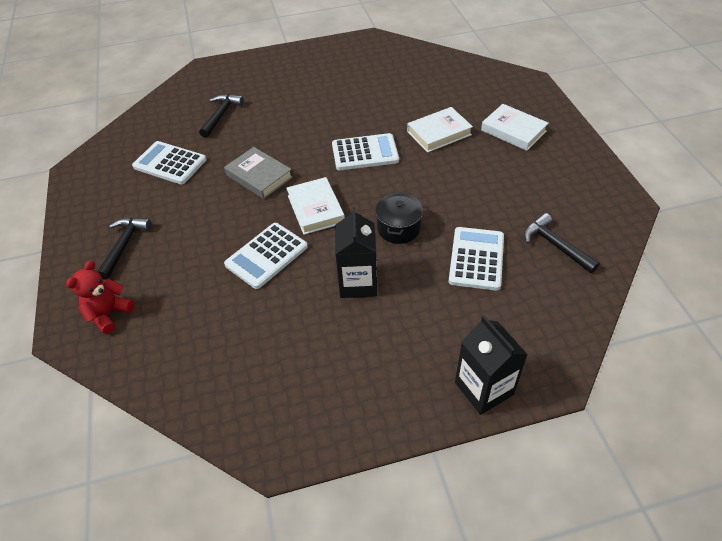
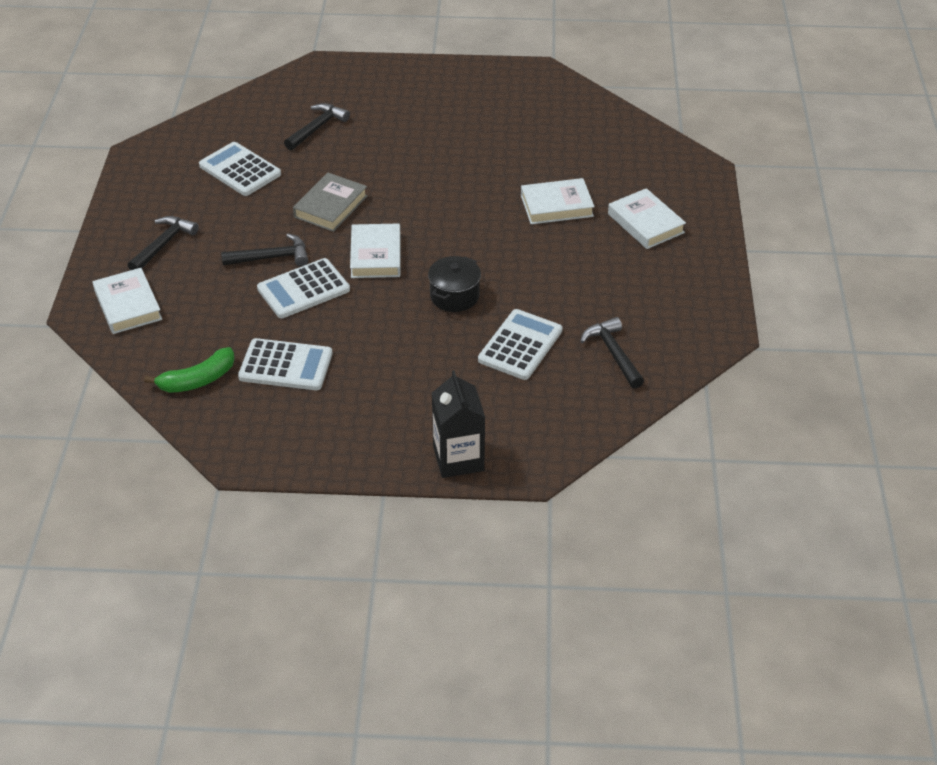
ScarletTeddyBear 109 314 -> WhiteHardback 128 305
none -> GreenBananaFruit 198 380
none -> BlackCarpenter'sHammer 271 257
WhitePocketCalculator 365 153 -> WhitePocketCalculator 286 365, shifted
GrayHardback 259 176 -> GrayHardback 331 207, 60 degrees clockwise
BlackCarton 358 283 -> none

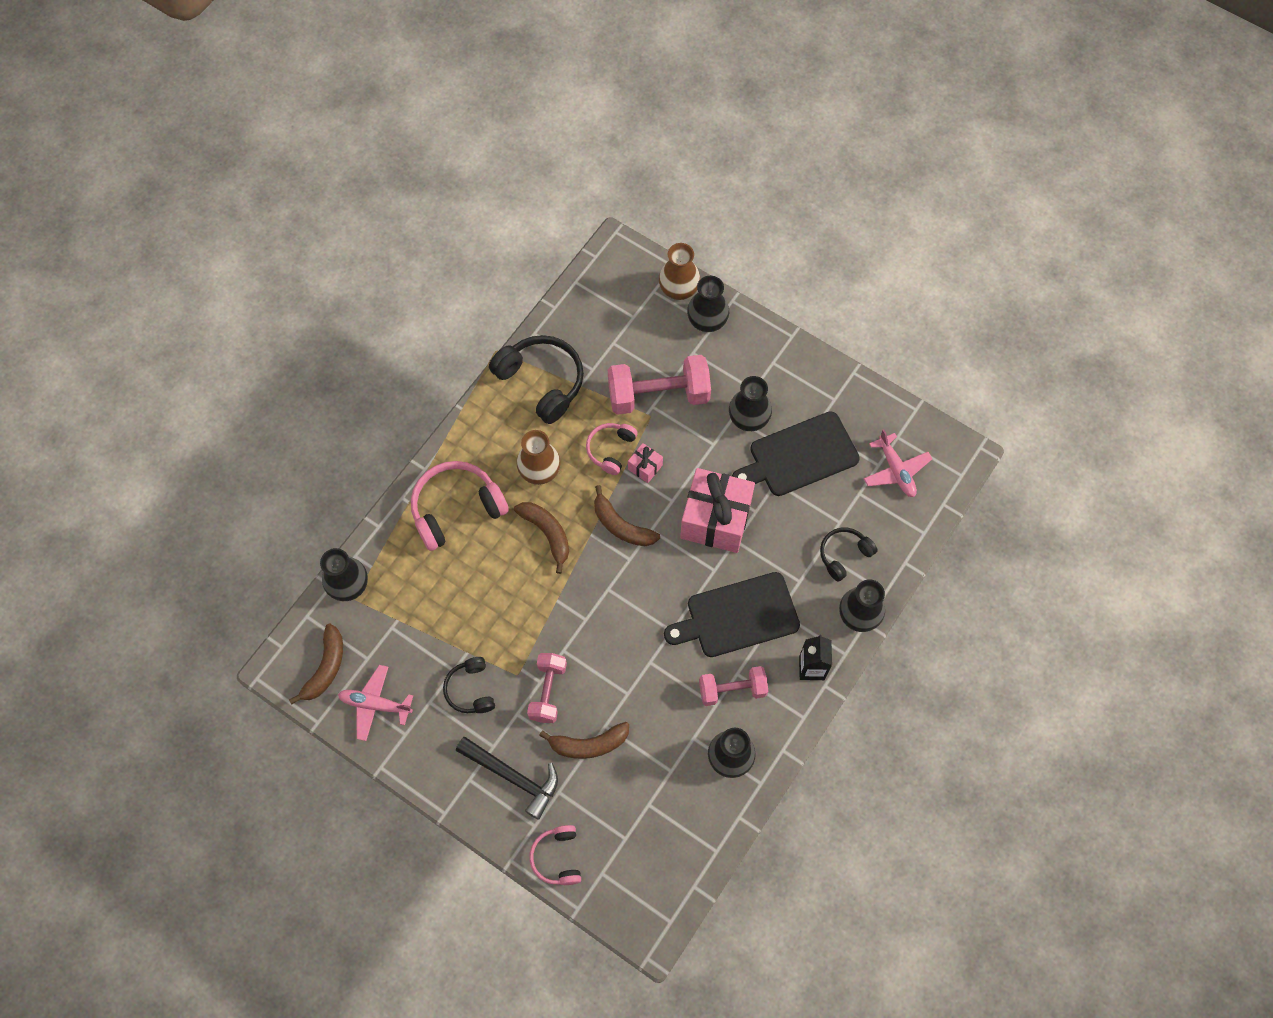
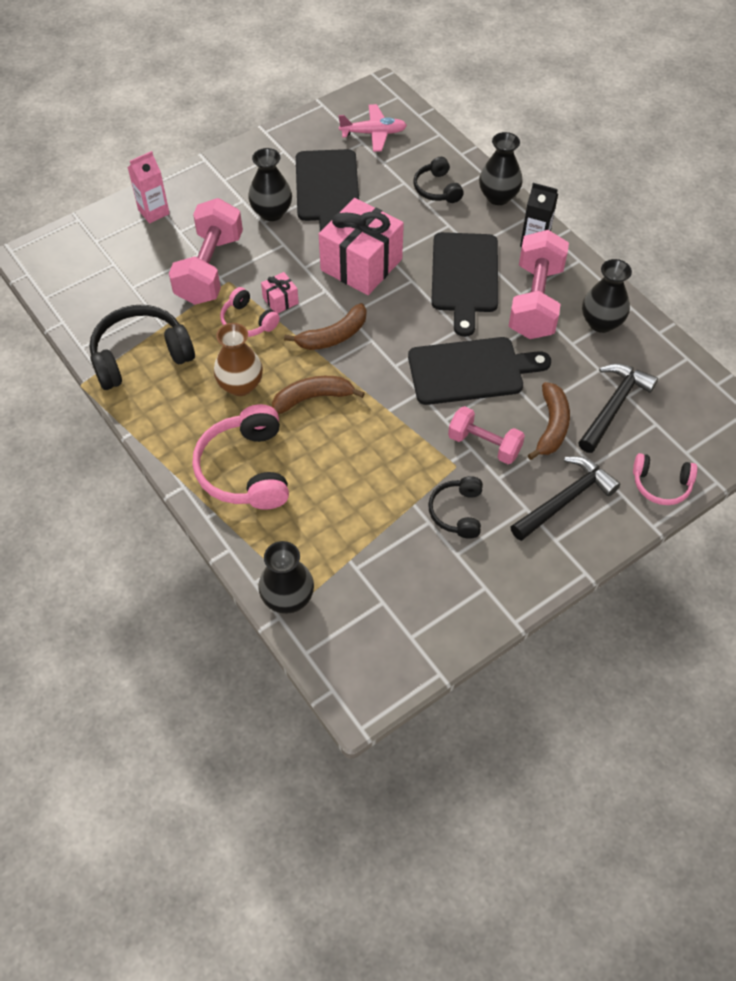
BlackFlowerVase 707 321 -> RosyCarton 153 212
none -> BlackChoppingBoard 471 370
BlackOverEarHeadphones 470 690 -> BlackOverEarHeadphones 457 512, 90 degrees clockwise
RosyHandWeight 732 690 -> RosyHandWeight 535 301, x1.63
none -> BlackCarpenter'sHammer 614 405
RussetBananaFruit 326 668 -> none
RosyPlane 375 704 -> none
RussetFlowerVase 678 290 -> none

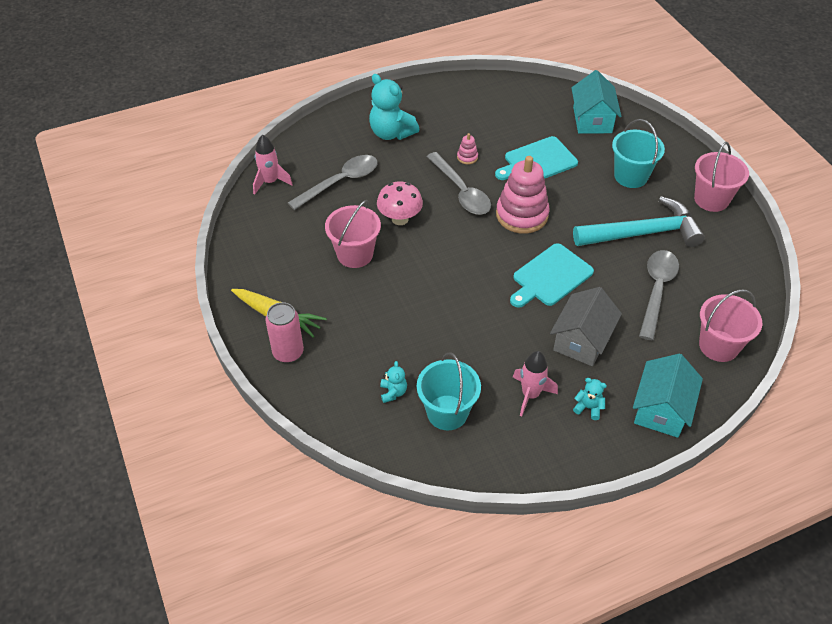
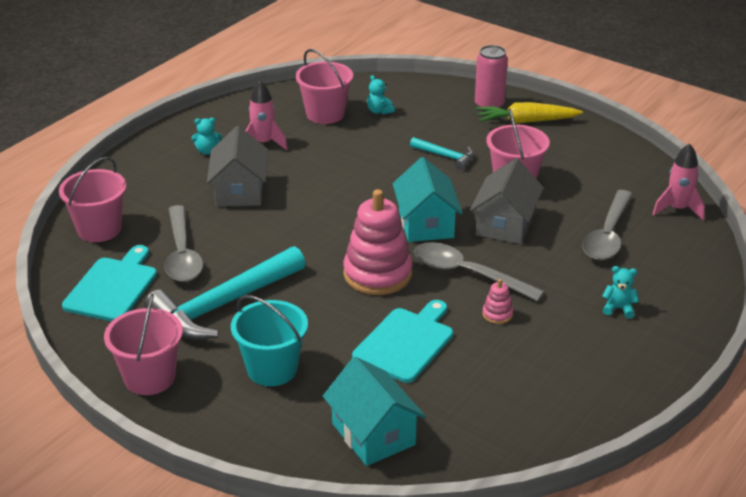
TurquoiseChoppingBoard 550 277 -> TurquoiseChoppingBoard 113 287, shifted
TurquoisePail 447 412 -> RosyPail 325 114
TurquoiseCottage 661 409 -> TurquoiseCottage 426 224, shifted
none -> TurquoiseCarpenter'sHammer 446 156
RosyFungus 400 219 -> GrayCottage 505 224
TurquoiseTeddyBear 391 133 -> TurquoiseTeddyBear 618 308, x0.48

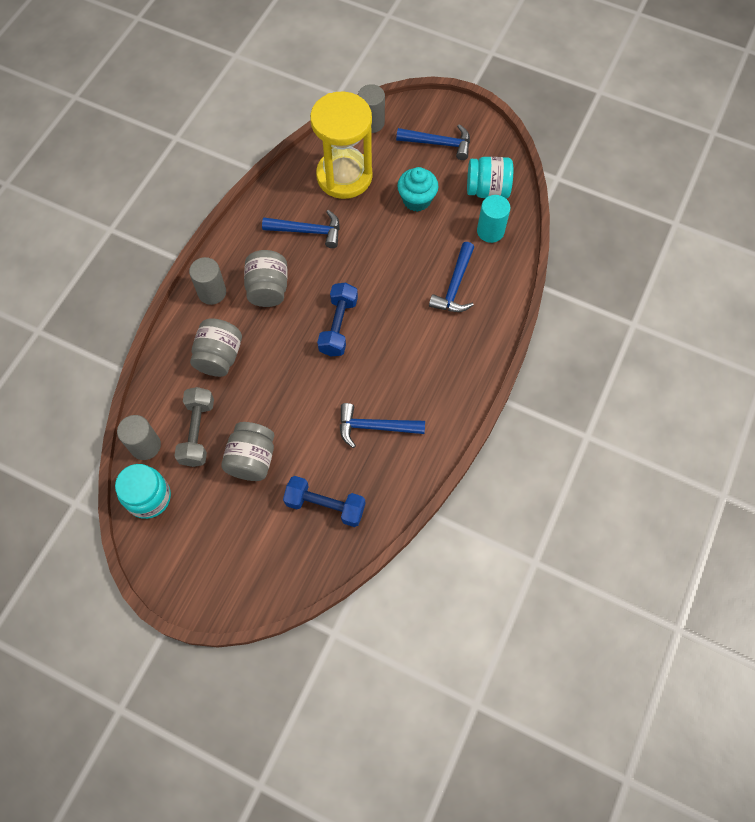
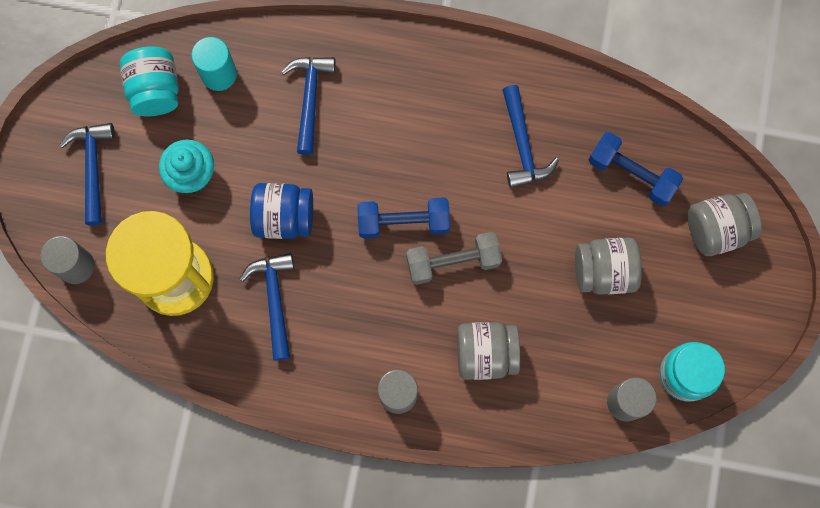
none -> BlueJar 284 217
BlueCarpenter'sHammer 455 286 -> BlueCarpenter'sHammer 310 99, 90 degrees counterclockwise
GrayHandWeight 197 432 -> GrayHandWeight 453 262, shifted
BlueHandWeight 325 505 -> BlueHandWeight 631 174, 60 degrees counterclockwise
GrayJar 268 289 -> GrayJar 716 230, shifted

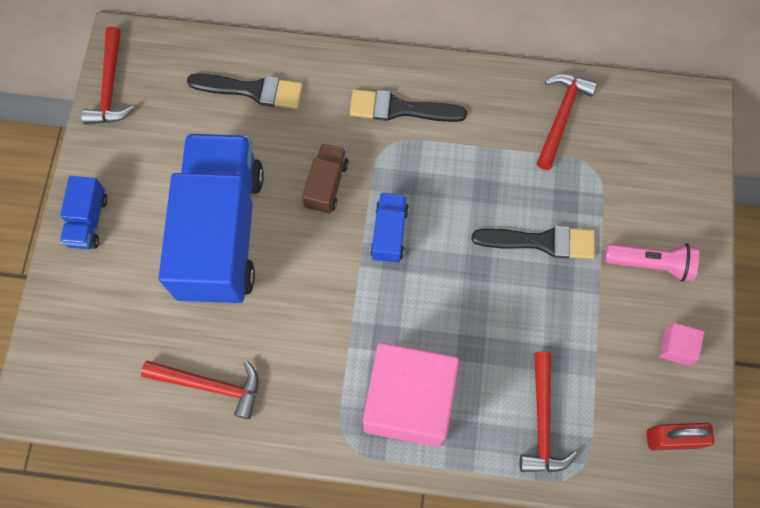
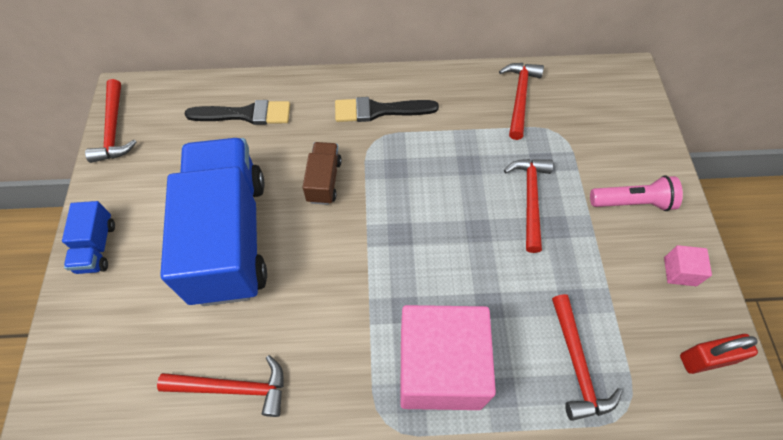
BlackPaintBrush 541 242 -> ScarletCarpenter'sHammer 530 199
BlueToyTruck 389 233 -> none

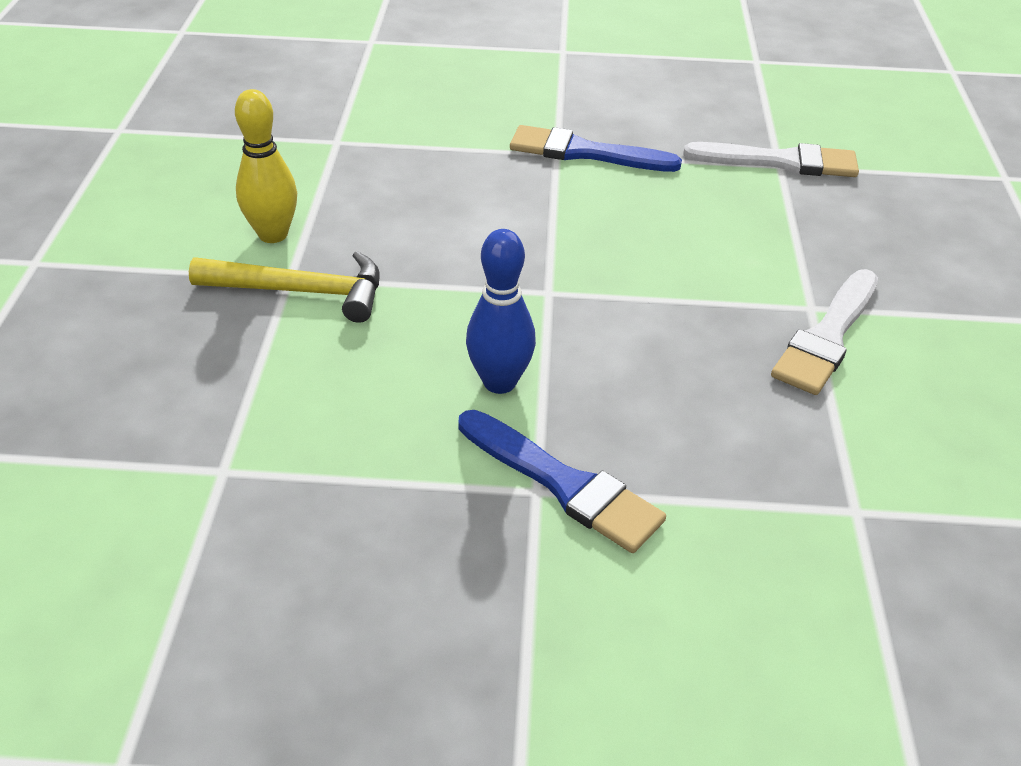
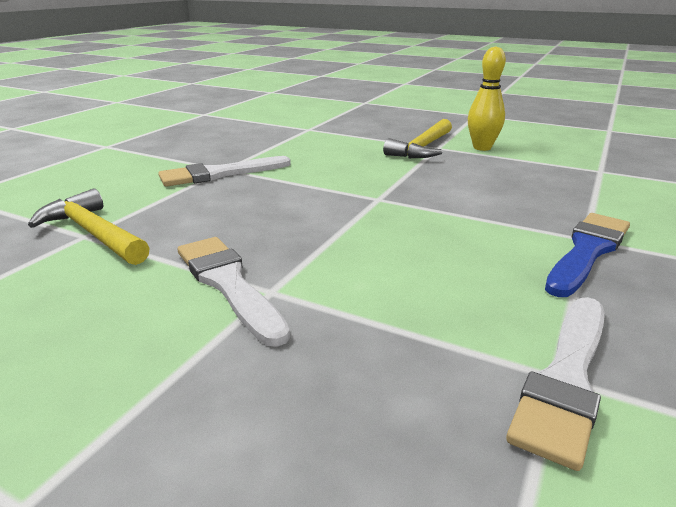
none -> GoldenCarpenter'sHammer 93 233
BluePaintBrush 564 484 -> WhitePaintBrush 220 174
BlueBowlingPin 499 382 -> none

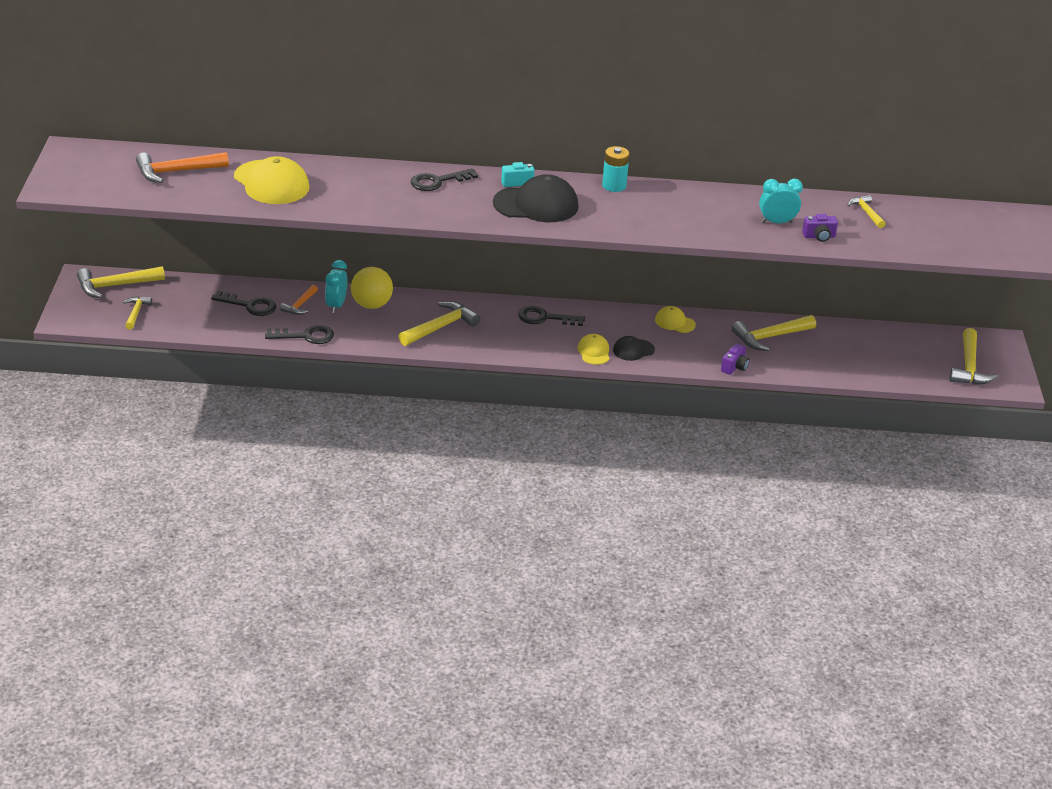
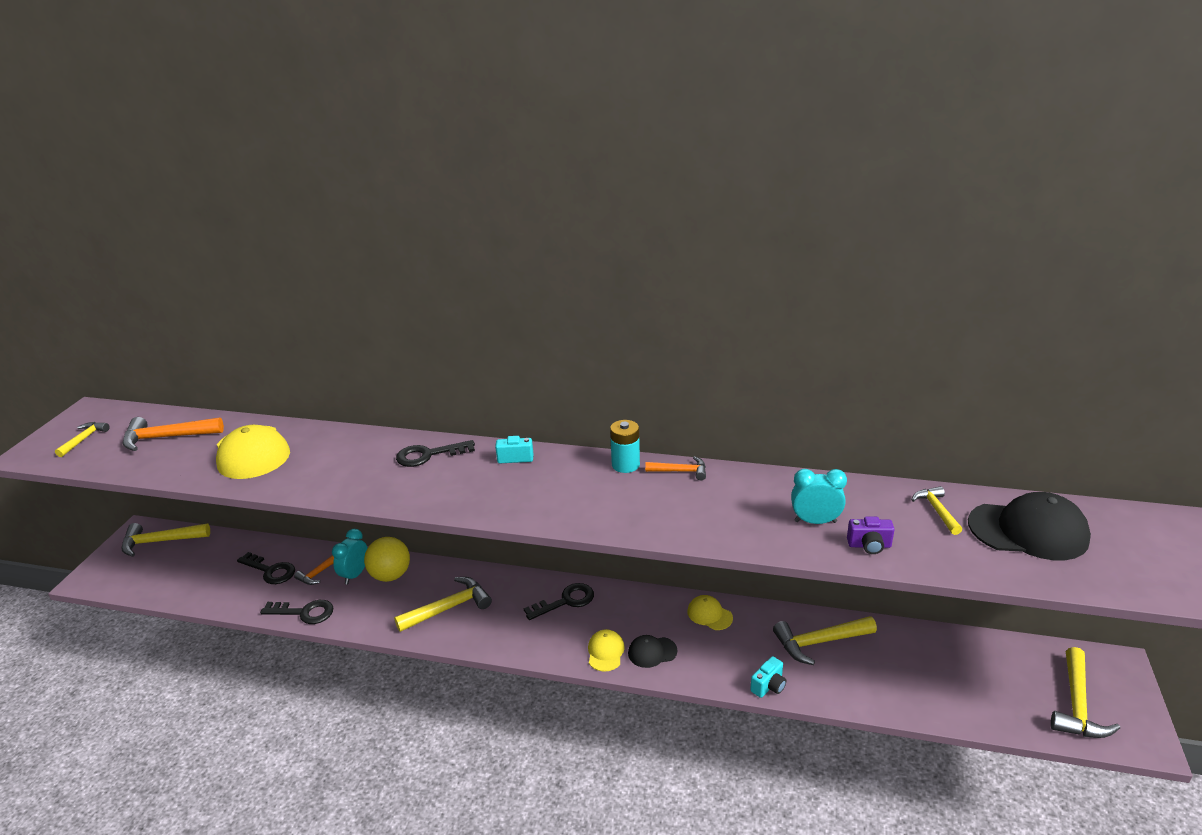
GoldenCarpenter'sHammer 136 313 -> GoldenCarpenter'sHammer 84 439, shifted
BlackLatchkey 545 318 -> BlackLatchkey 565 601, 135 degrees clockwise
none -> OrangeColouredCarpenter'sHammer 681 471
VioletPhotoCamera 734 367 -> TurquoisePhotoCamera 769 686
BlackCap 536 205 -> BlackCap 1028 531, shifted

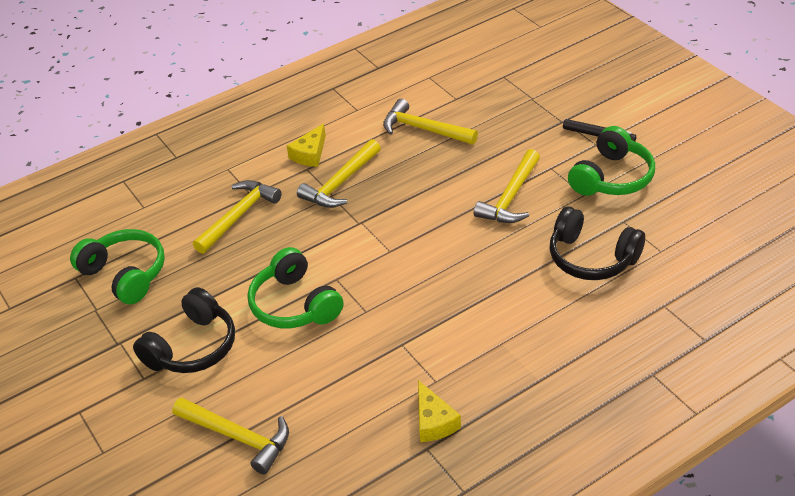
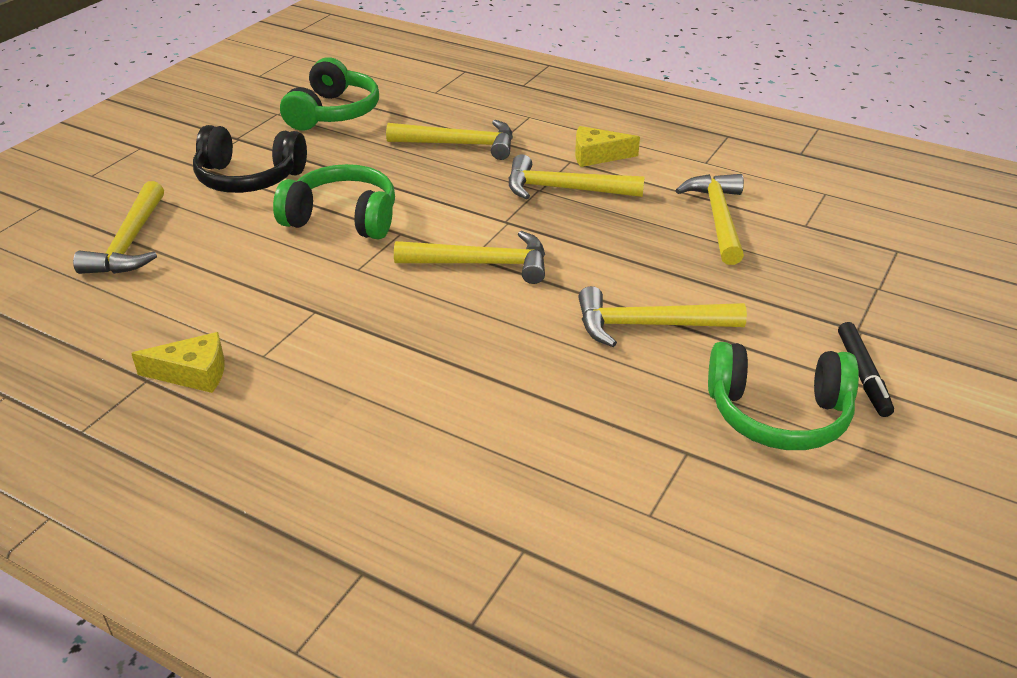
GoldenPieceOfCheese 434 421 -> GoldenPieceOfCheese 193 373, 135 degrees counterclockwise
GreenOverEarHeadphones 295 304 -> GreenOverEarHeadphones 343 218, 75 degrees clockwise
none -> GoldenCarpenter'sHammer 481 264
BlackOverEarHeadphones 591 258 -> none

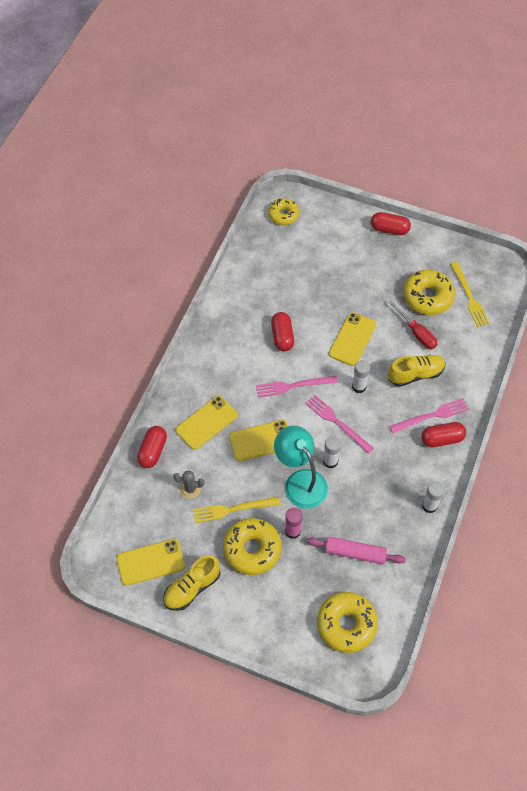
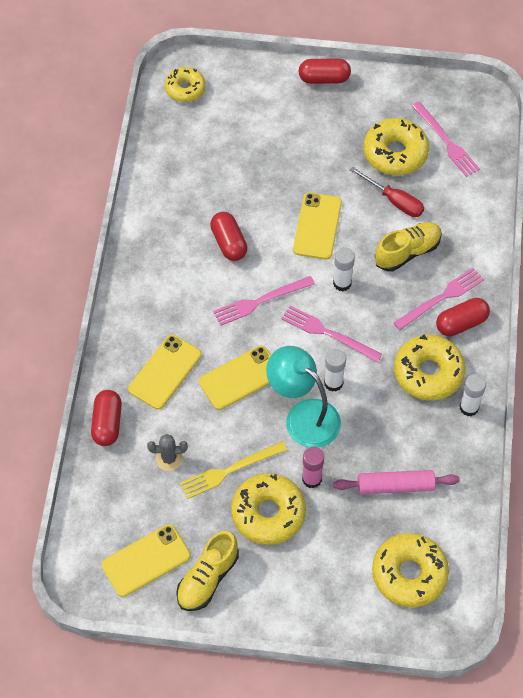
none -> GoldenDoughnut 428 373
GoldenTableFork 469 297 -> RosyTableFork 446 141

